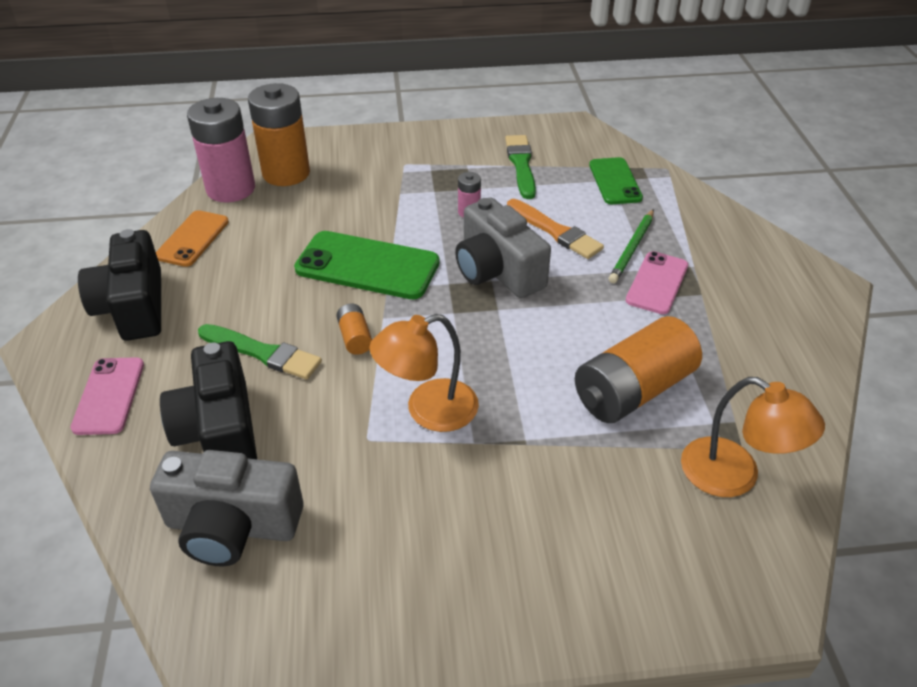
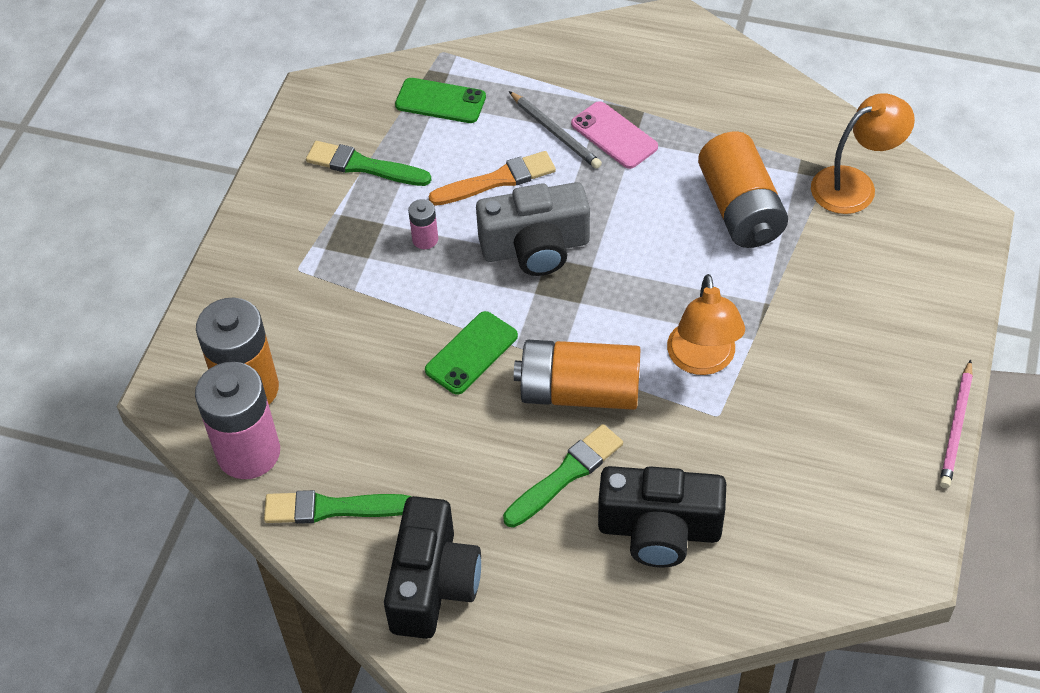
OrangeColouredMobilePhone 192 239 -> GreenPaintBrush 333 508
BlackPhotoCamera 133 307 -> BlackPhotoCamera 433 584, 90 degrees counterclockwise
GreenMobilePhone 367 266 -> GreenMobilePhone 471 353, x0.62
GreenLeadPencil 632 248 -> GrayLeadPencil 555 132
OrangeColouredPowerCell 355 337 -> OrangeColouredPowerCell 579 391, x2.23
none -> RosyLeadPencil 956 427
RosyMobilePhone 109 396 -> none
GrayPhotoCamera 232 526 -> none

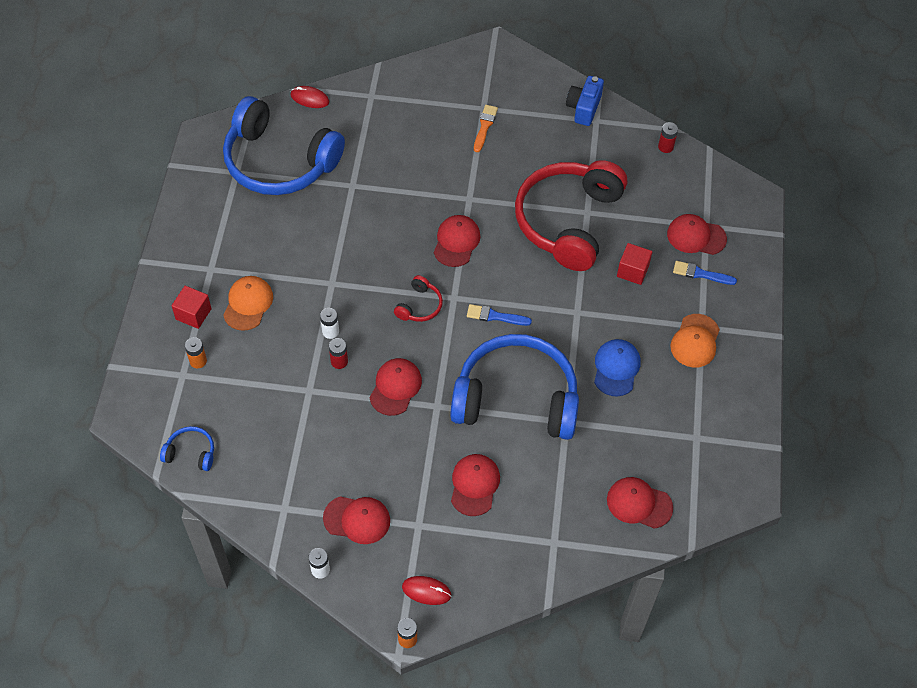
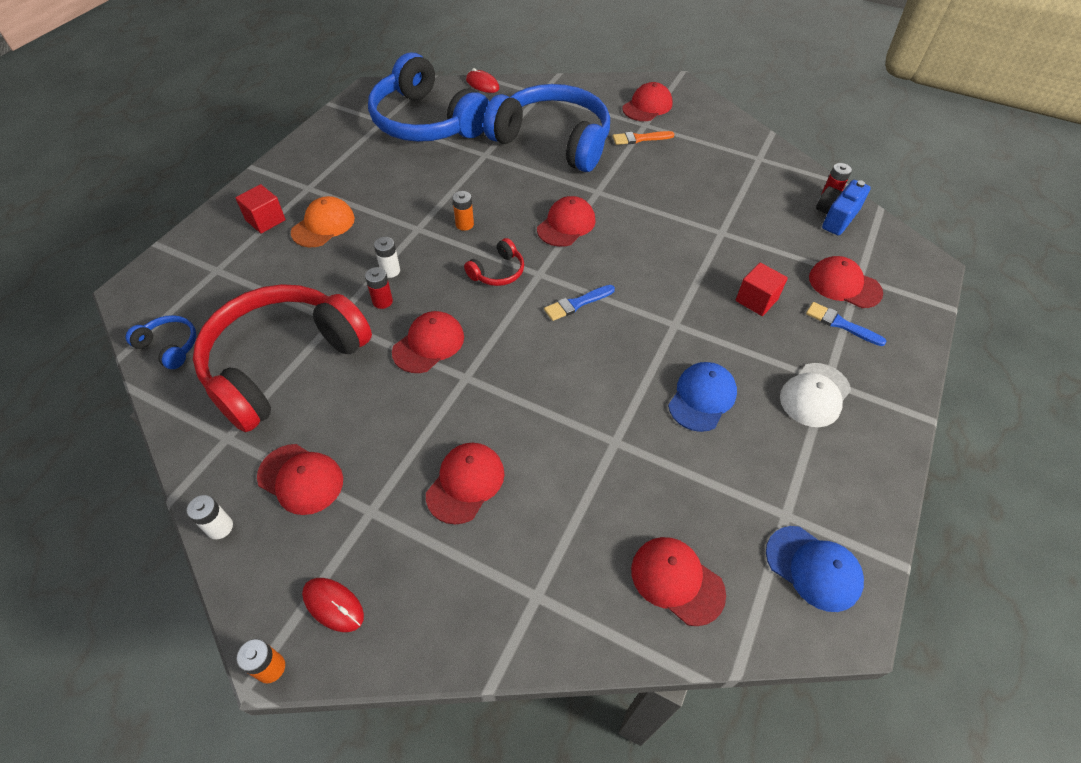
ScarletOverEarHeadphones 568 221 -> ScarletOverEarHeadphones 284 363, shifted
OrangeColouredPowerCell 198 361 -> OrangeColouredPowerCell 464 224, shifted
BlueOverEarHeadphones 516 399 -> BlueOverEarHeadphones 553 141, shifted
BluePaintBrush 495 316 -> BluePaintBrush 577 303, 60 degrees counterclockwise
OrangeColouredPaintBrush 484 126 -> OrangeColouredPaintBrush 640 138, 135 degrees counterclockwise
none -> ScarletCap 647 106
none -> BlueCap 813 568
OrangeColouredCap 695 341 -> WhiteCap 815 395
BluePhotoCamera 583 108 -> BluePhotoCamera 835 217, shifted

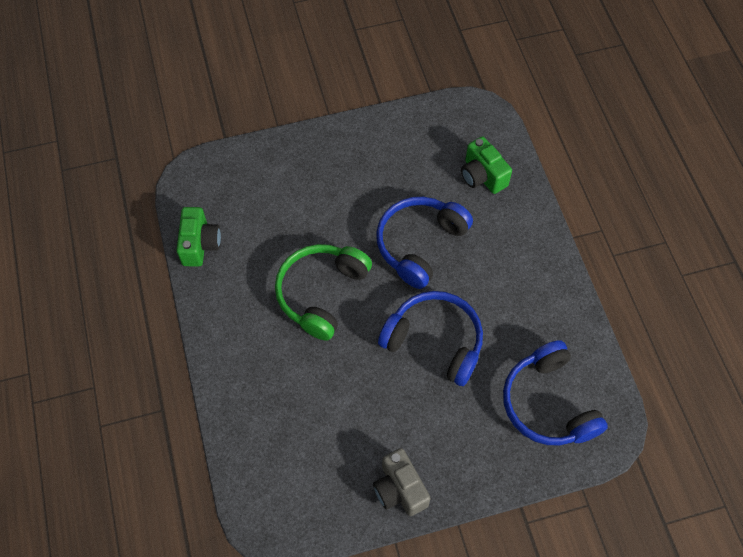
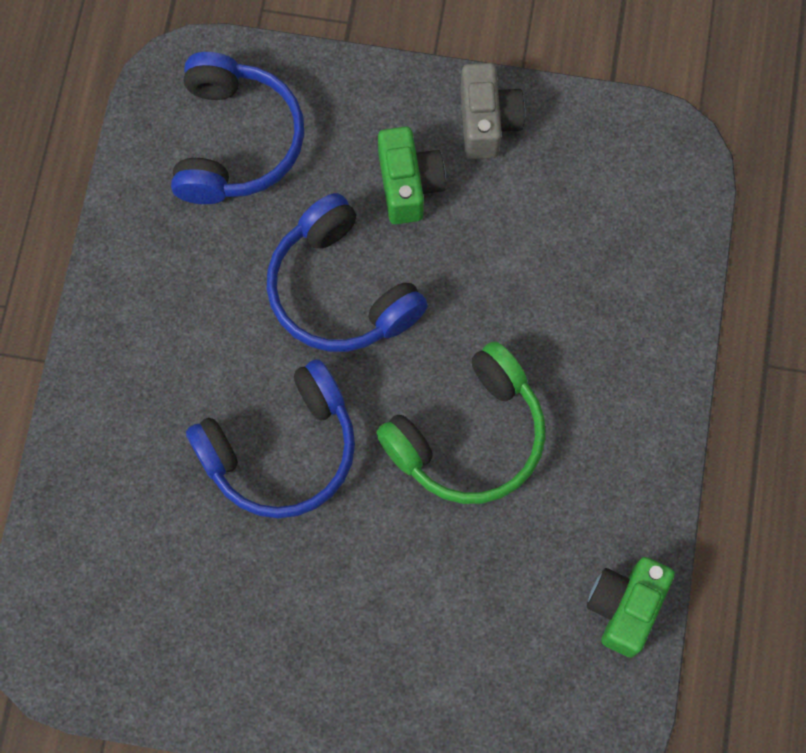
GreenPhotoCamera 482 176 -> GreenPhotoCamera 408 185, shifted

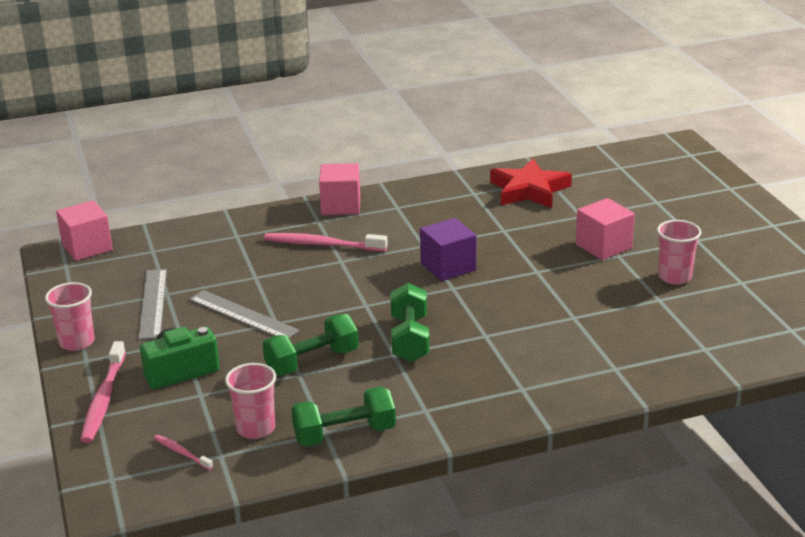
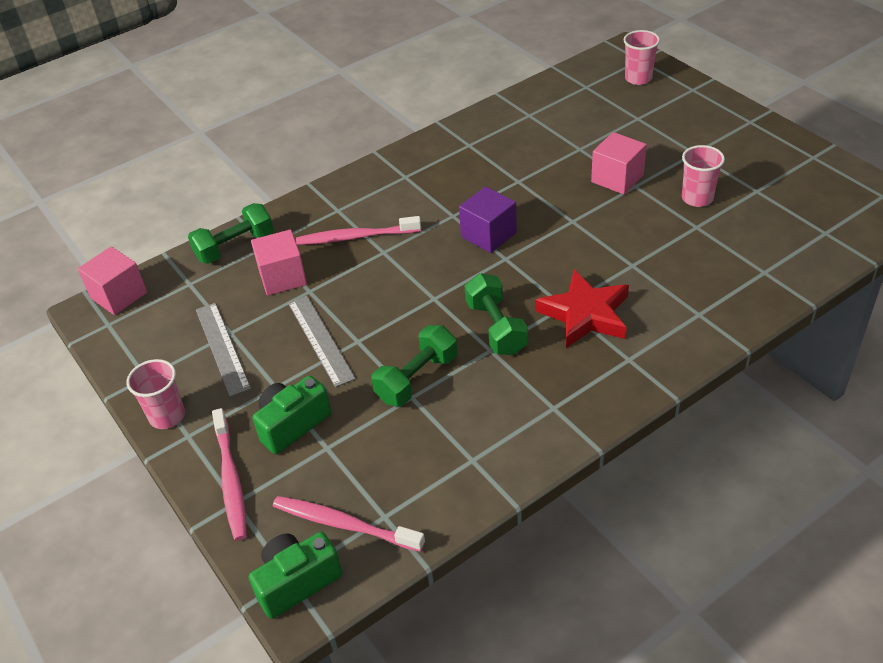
GreenHandWeight 344 434 -> GreenHandWeight 235 247, shifted
none -> GreenPhotoCamera 297 582
RosyCube 341 205 -> RosyCube 282 277, shifted
RosyDentalBrush 182 453 -> RosyDentalBrush 344 524, x1.96
GrayStraightedge 243 315 -> GrayStraightedge 321 339, 45 degrees clockwise
ScarletStarShape 529 190 -> ScarletStarShape 585 314, shifted
RosyCup 256 428 -> RosyCup 638 78, shifted

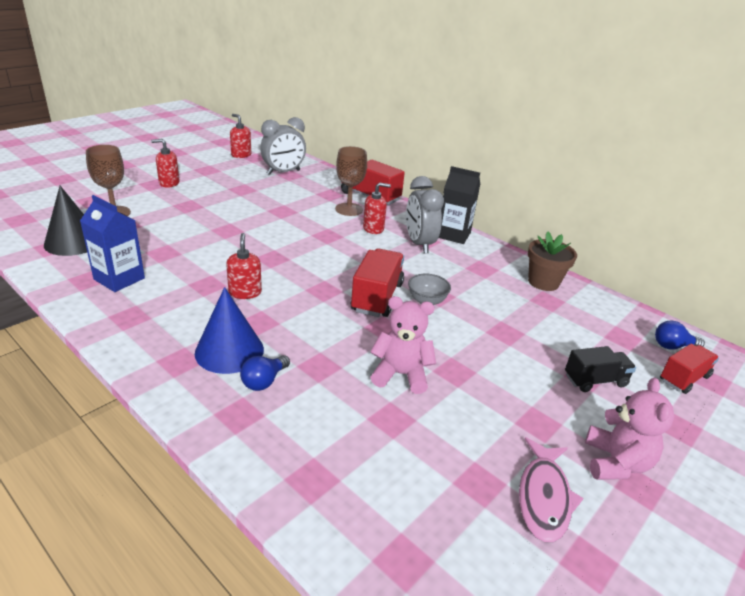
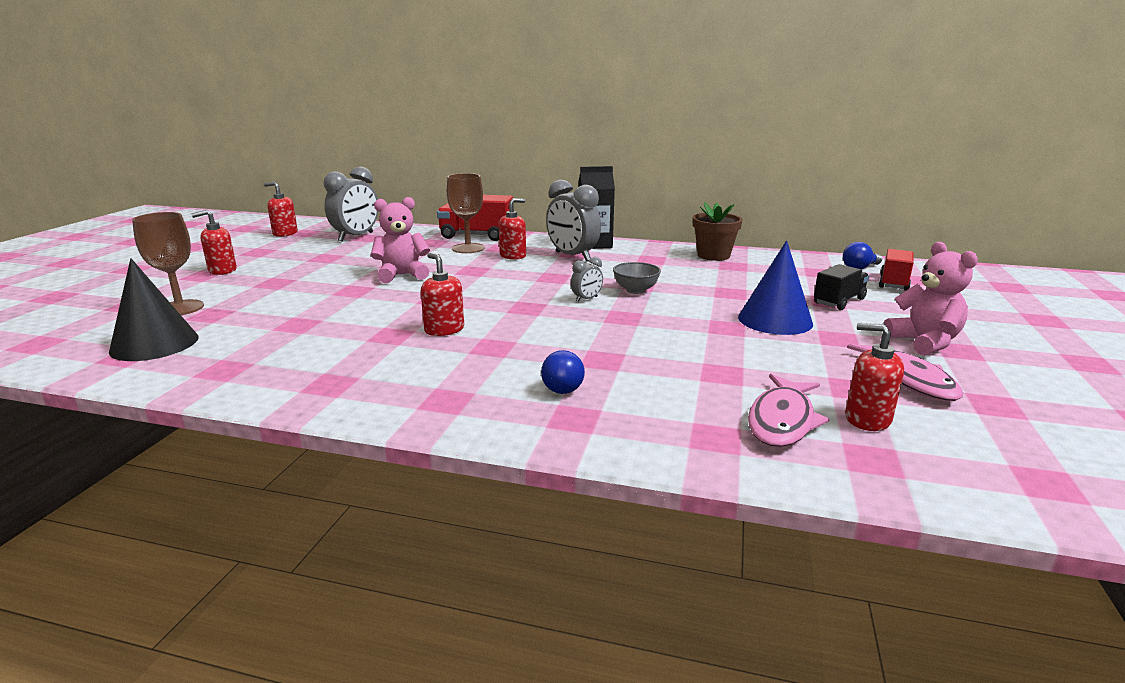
RosyTeddyBear 401 374 -> RosyTeddyBear 402 275, shifted
ScarletToyTruck 377 297 -> GrayAlarmClock 586 299
BlueSolidCone 229 351 -> BlueSolidCone 775 320, shifted
none -> RosyFish 782 420
none -> ScarletSoapPump 867 419
BlueCarton 119 279 -> none

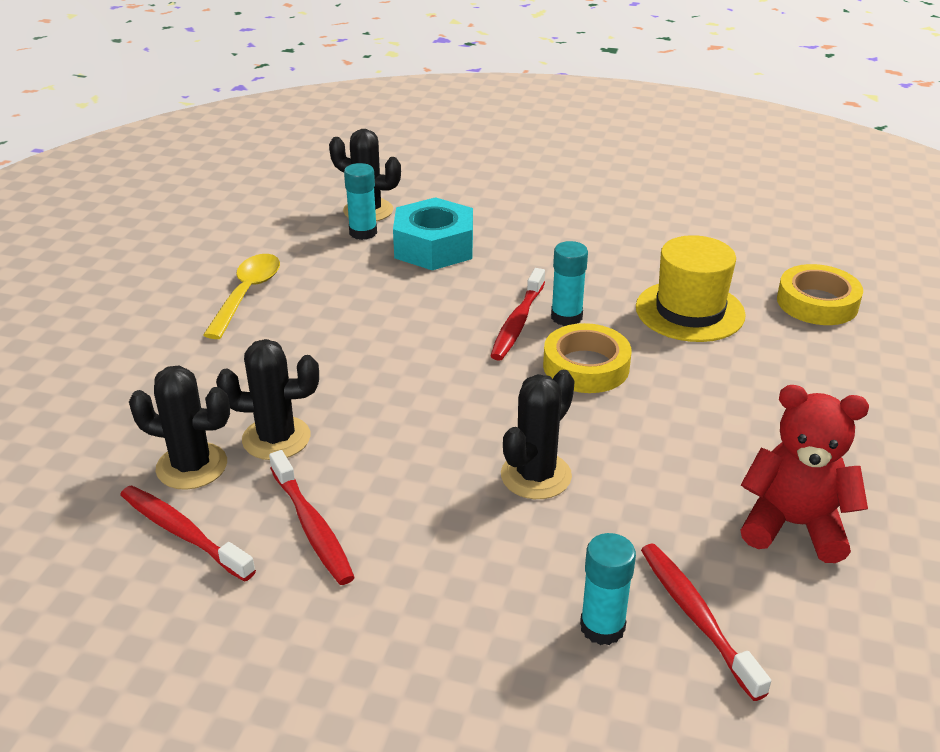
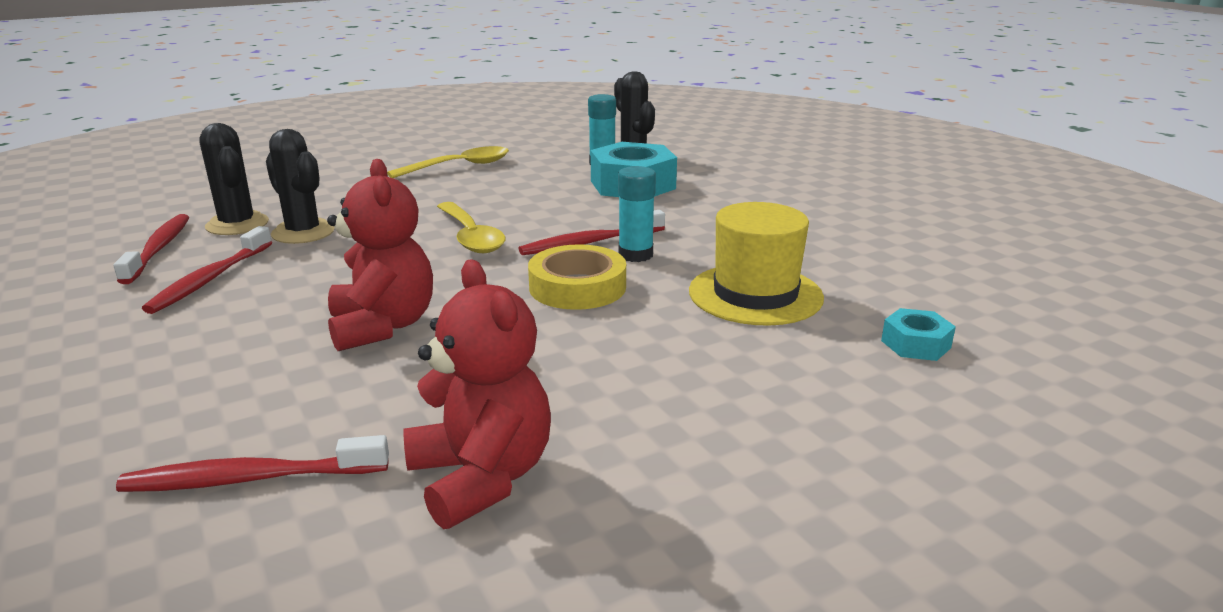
ScarletDentalBrush 697 618 -> ScarletDentalBrush 252 478, 120 degrees counterclockwise
BlackPricklyPlant 536 476 -> ScarletTeddyBear 383 326
none -> GoldenSpoon 471 237
GoldenTape 817 303 -> TurquoiseHexagonNut 915 344
TurquoiseStickOfGlue 602 627 -> none

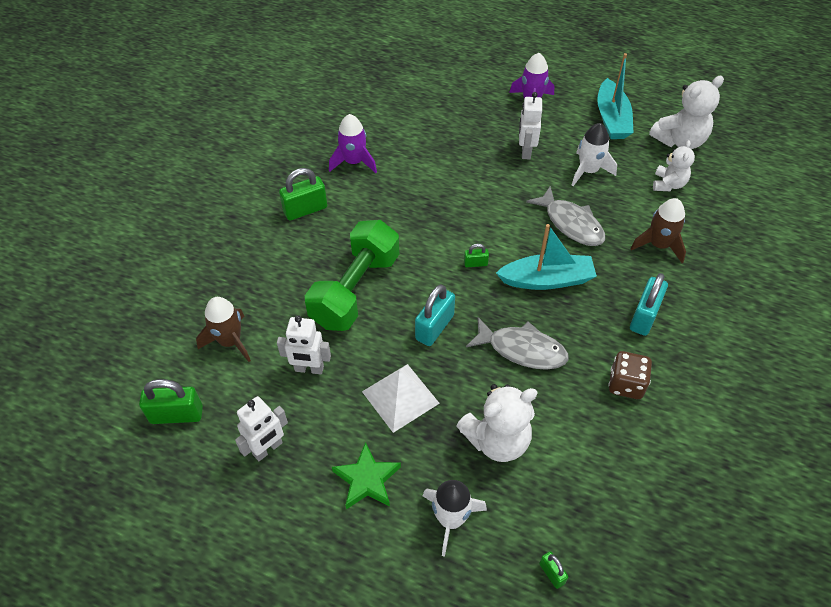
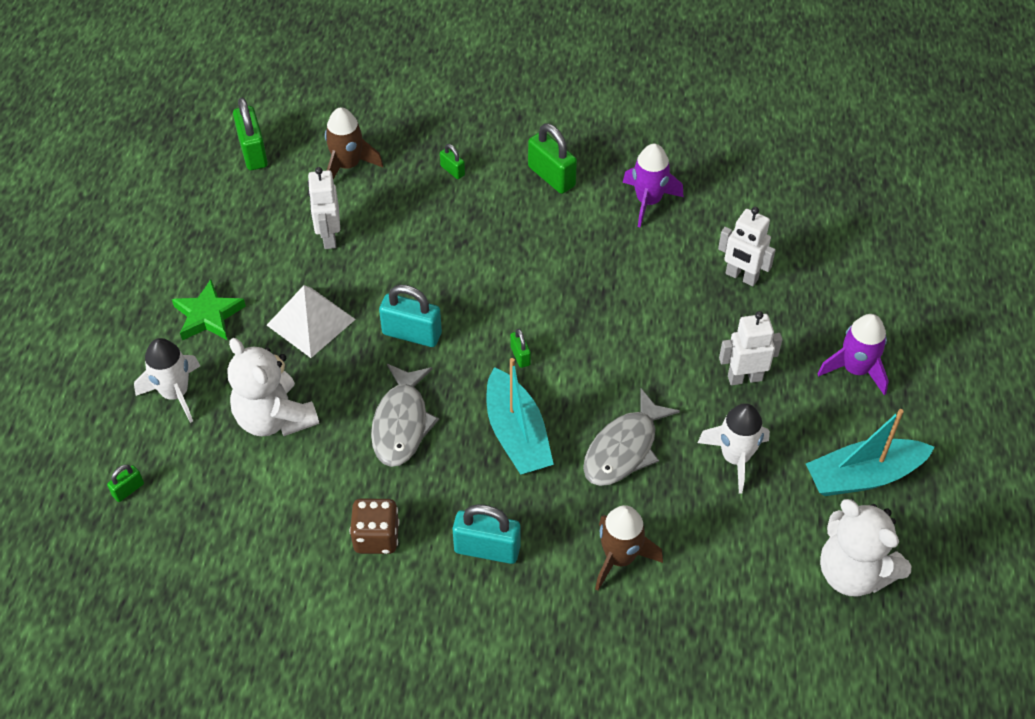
none -> GreenPadlock 452 170
WhiteRobotFigure 268 449 -> WhiteRobotFigure 741 277, shifted
GreenHandWeight 355 290 -> none
WhiteTeddyBear 668 184 -> none

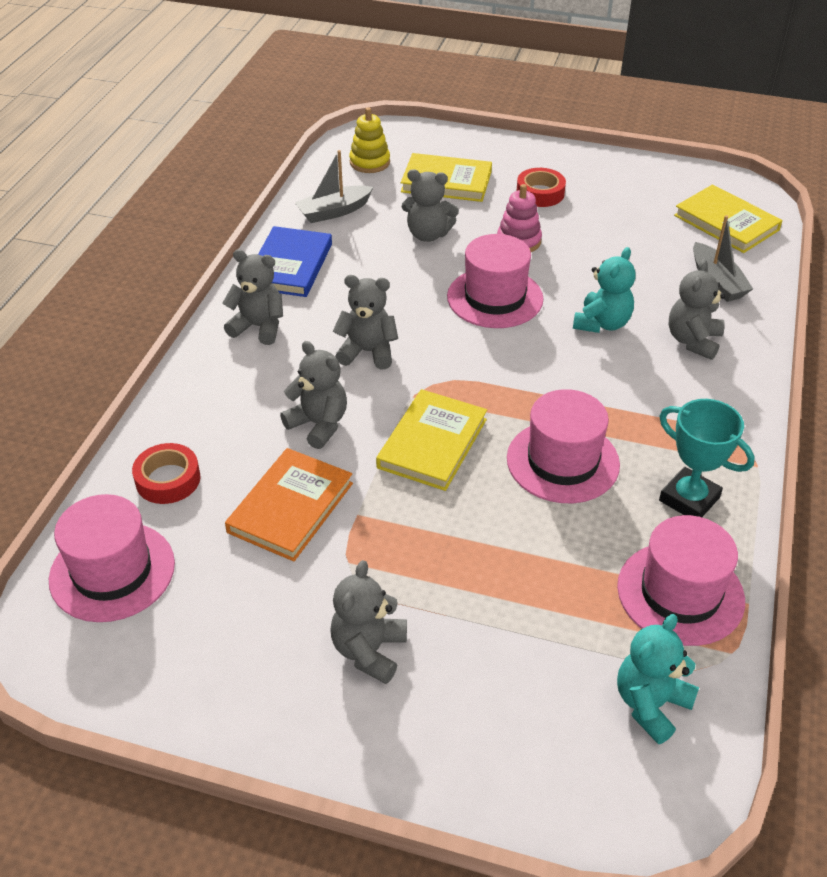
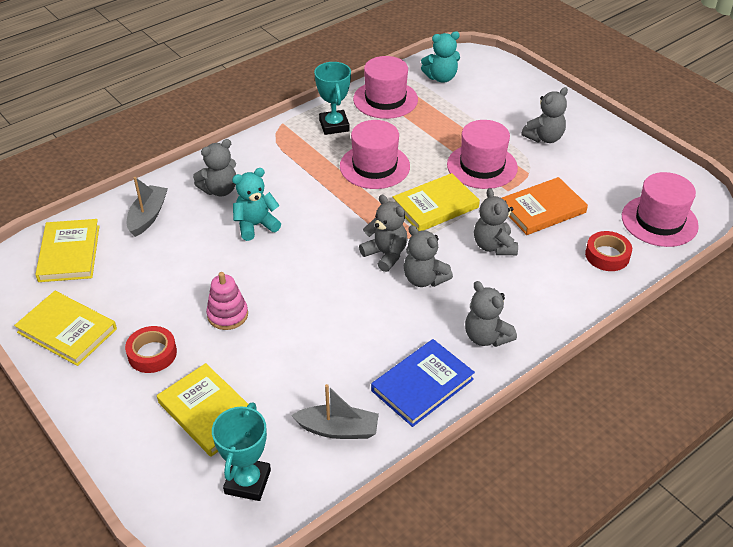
none -> GoldenHardback 67 331
GoldenRingStacker 369 162 -> TurquoiseTrophy 247 482
GrayTeddyBear 428 234 -> GrayTeddyBear 385 254, shifted
RosyTallHat 495 298 -> RosyTallHat 482 166, shifted

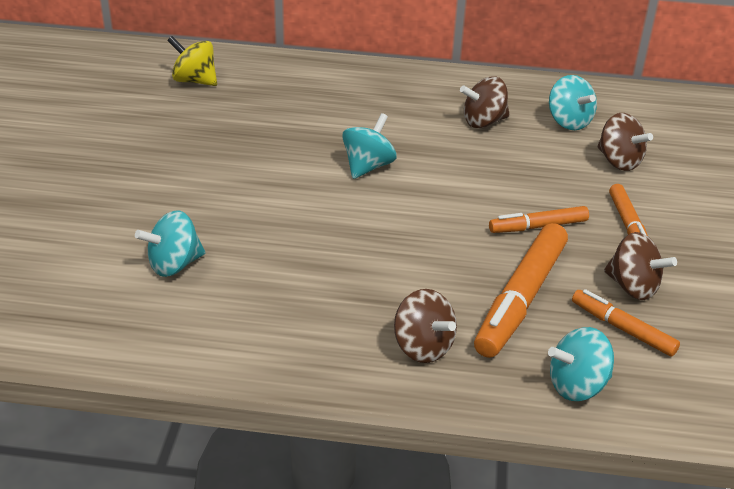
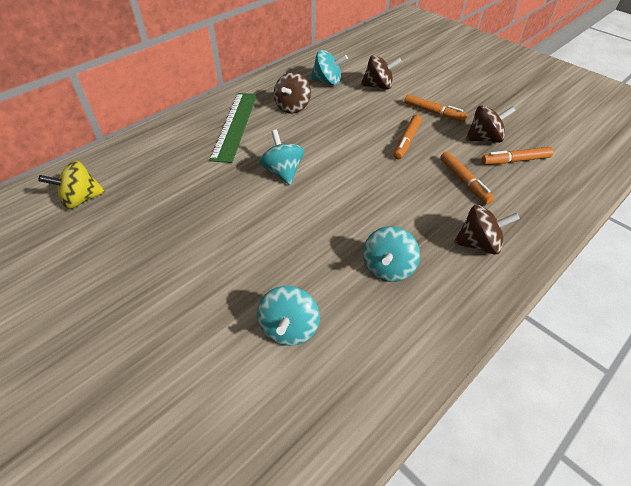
none -> GreenStraightedge 235 125
TurquoiseWhirligig 577 385 -> TurquoiseWhirligig 388 268, shifted
OrangeColouredMarker 520 299 -> OrangeColouredMarker 464 181, x0.57

